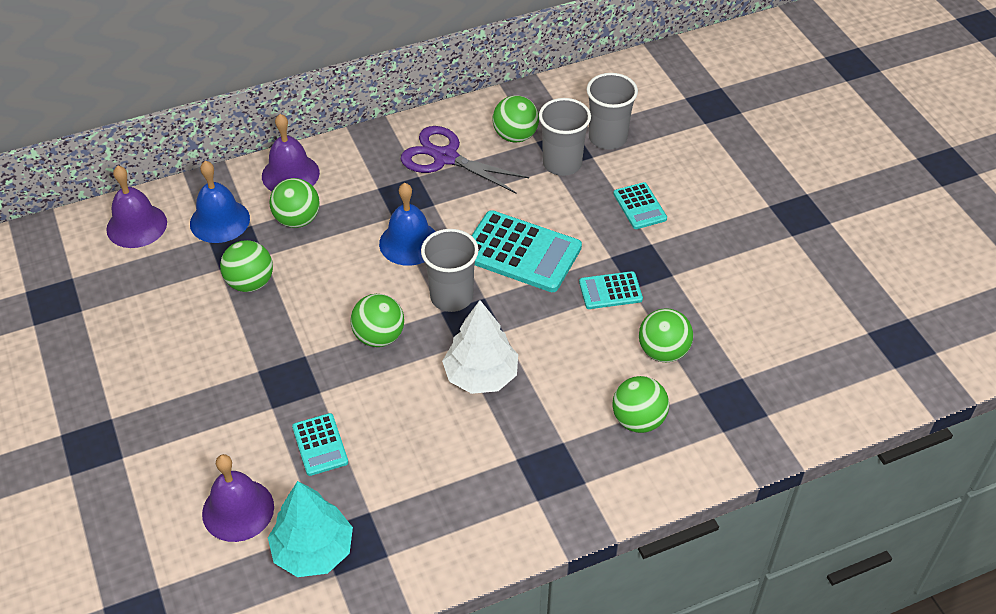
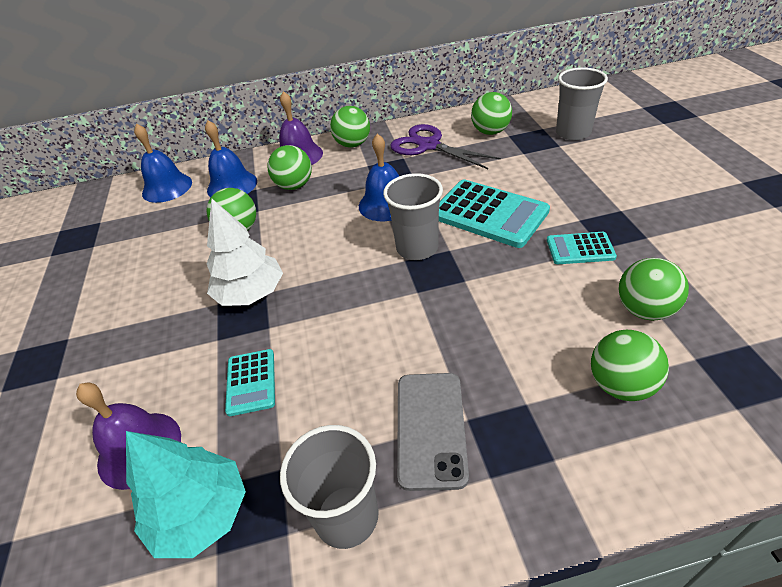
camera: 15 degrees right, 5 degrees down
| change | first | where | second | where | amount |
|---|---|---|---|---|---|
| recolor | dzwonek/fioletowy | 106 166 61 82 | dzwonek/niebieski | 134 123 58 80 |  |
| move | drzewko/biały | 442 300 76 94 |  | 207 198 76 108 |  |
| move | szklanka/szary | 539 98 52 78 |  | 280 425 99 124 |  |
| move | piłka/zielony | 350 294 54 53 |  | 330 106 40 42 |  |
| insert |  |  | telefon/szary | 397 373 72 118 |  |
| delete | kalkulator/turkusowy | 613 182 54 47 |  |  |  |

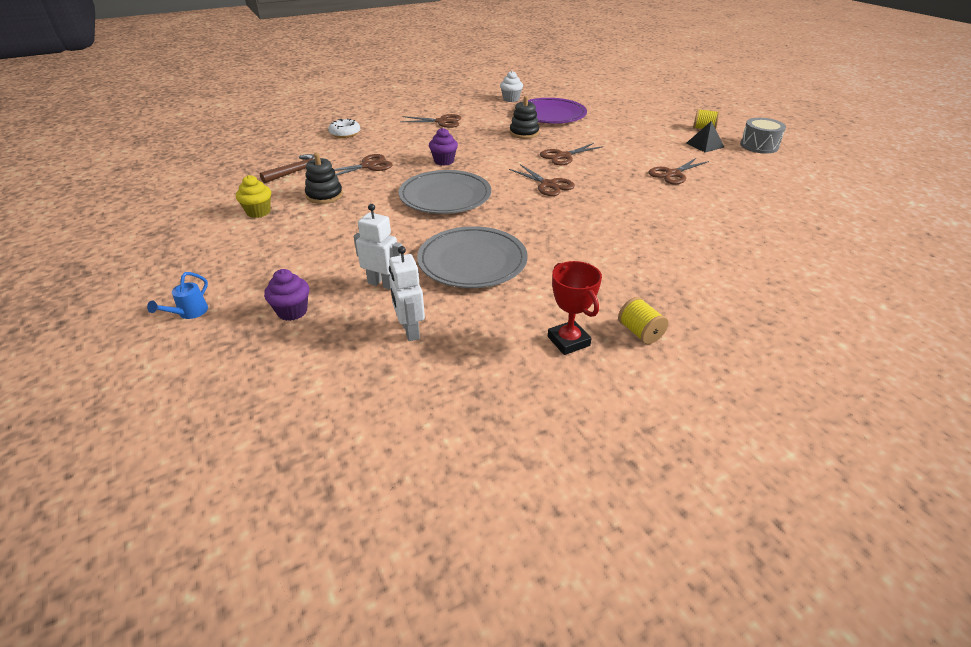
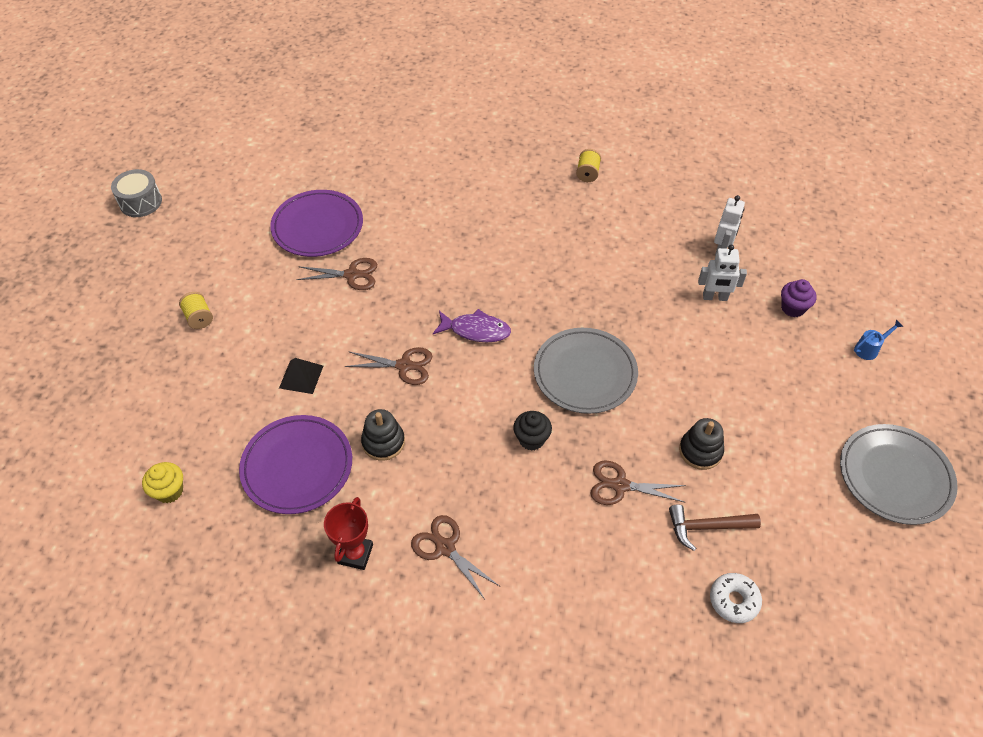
camera: 140 degrees left, 15 degrees up
| change | first | where | second | where | amount |
|---|---|---|---|---|---|
| move | bęben/szary | 740 118 46 36 |  | 111 169 51 48 |  |
| move | muffinka/żółty | 236 175 35 43 |  | 142 462 41 41 |  |
| insert |  |  | talerz/fioletowy | 270 190 93 67 |  |
| move | piramida/czarny | 686 121 38 32 |  | 279 358 44 36 |  |
| move | puchar/czerwony | 548 261 54 94 |  | 324 497 49 73 |  |
| replace | nożyczki/brązowy | 509 164 66 32 | ryba/fioletowy | 433 309 78 33 |  |
| recolor | muffinka/fioletowy | 429 128 29 38 | muffinka/czarny | 513 411 39 40 |  |
| rotate | robot/biały | 354 204 49 86 |  | 698 245 49 56 | 60 degrees counterclockwise |
| move | donut/biały | 328 118 32 20 |  | 710 573 52 50 |  |
| move | talerz/szary | 417 226 111 62 |  | 840 424 118 101 |  |
| delete | muffinka/biały | 500 71 23 31 |  |  |  |

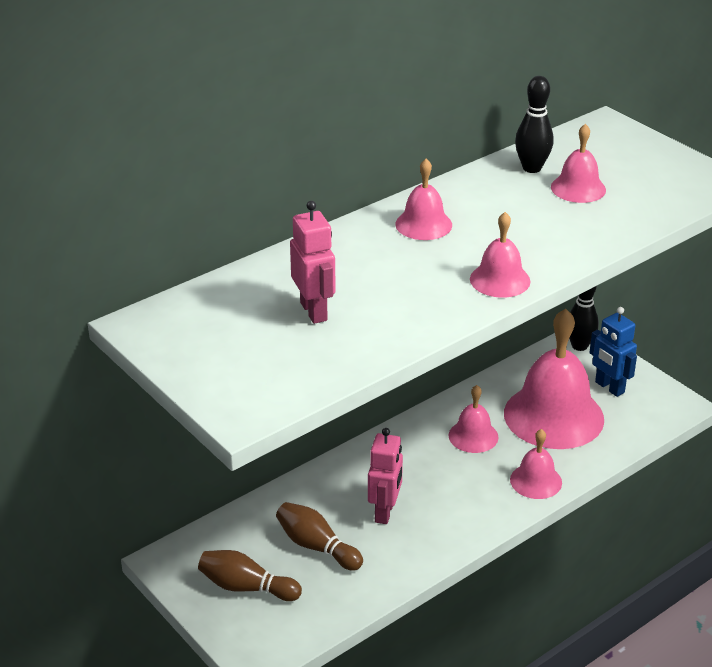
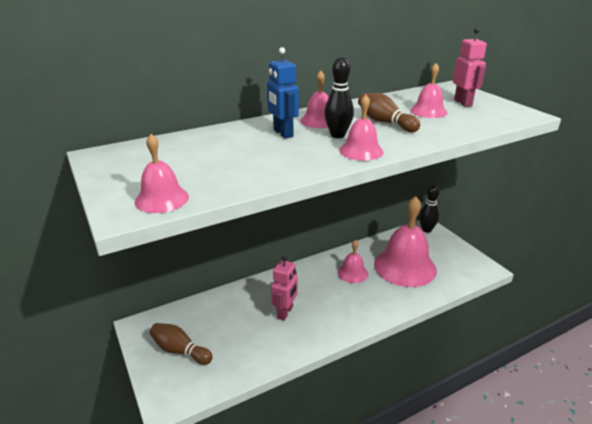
camera: 10 degrees right, 5 degrees down
| change | first | where | second | where | amount |
|---|---|---|---|---|---|
| move | dzwonek/różowy | 510 429 52 70 |  | 135 134 54 79 |  |
| move | robot/niebieski | 589 307 48 90 |  | 267 47 32 92 |  |
| move | kręgiel/czarny | 515 76 38 97 |  | 324 57 30 81 |  |
| move | kręgiel/brązowy | 276 502 87 69 |  | 358 93 62 39 |  |
| move | robot/różowy | 290 201 46 123 |  | 453 28 34 79 |  |

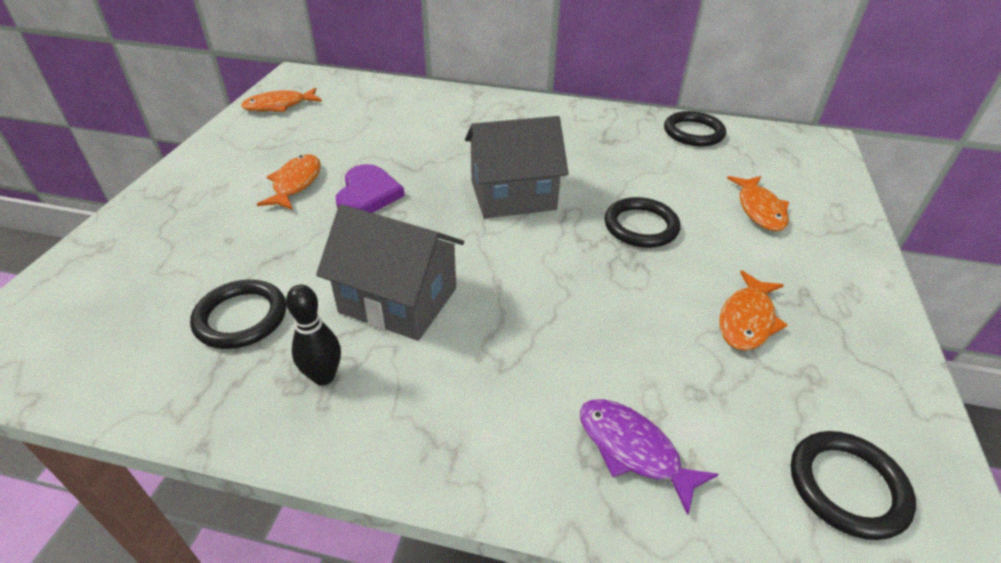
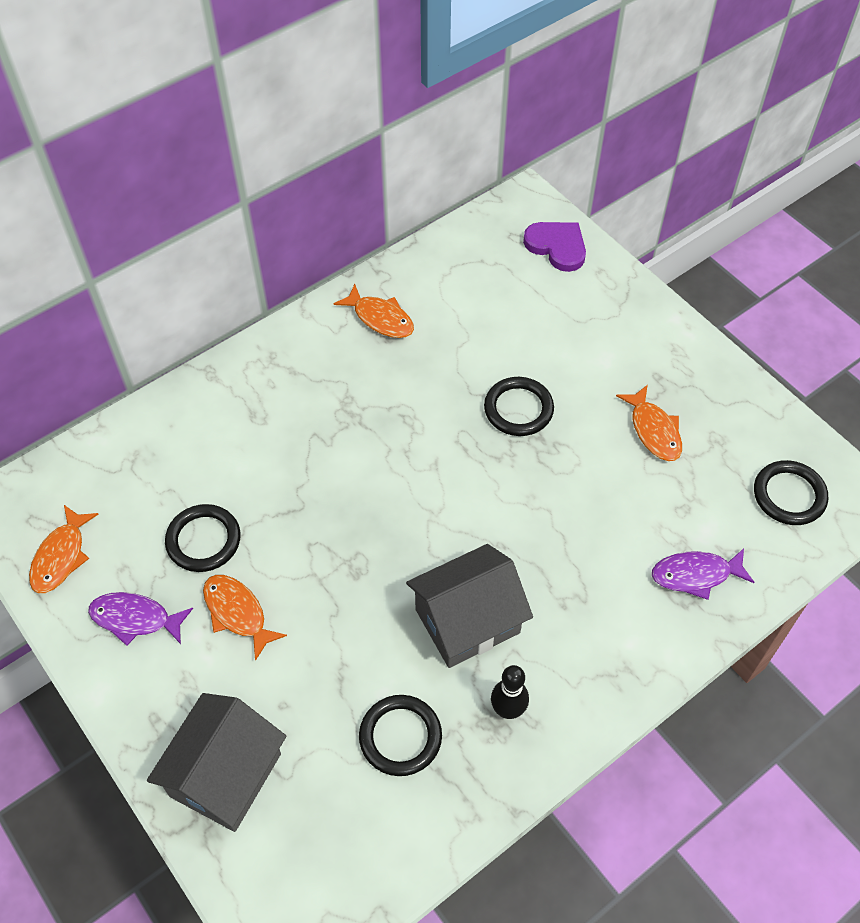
camera: 50 degrees left, 15 degrees up
| change | first | where | second | where | amount |
|---|---|---|---|---|---|
| insert |  |  | ryba/fioletowy | 88 592 105 54 |  |
| move | domek/szary | 465 116 104 102 |  | 147 693 139 139 |  |
| move | pierścień/czarny | 664 111 62 36 |  | 165 504 76 68 |  |
| move | ryba/pomarańczowy | 727 176 62 55 |  | 334 284 80 54 |  |
| move | serce/fioletowy | 336 164 69 49 |  | 523 222 63 50 |  |

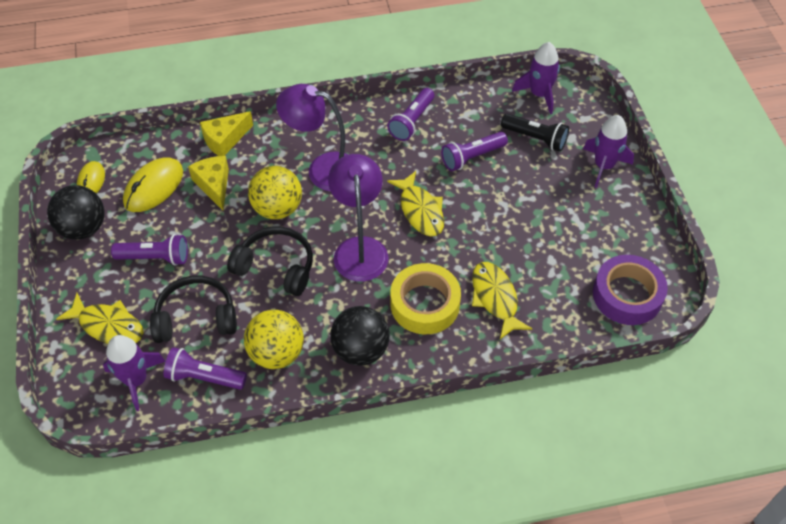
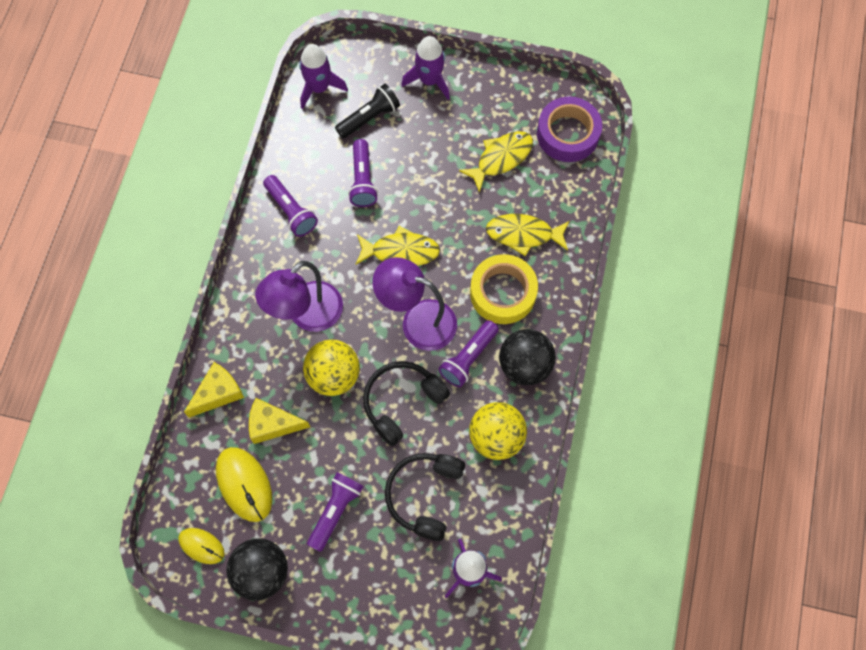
camera: 65 degrees left, 15 degrees up
| change | first | where | second | where | amount |
|---|---|---|---|---|---|
| rotate | ser/żółty | 200 111 53 45 |  | 184 362 60 56 | 120 degrees counterclockwise |
| move | latarka/fioletowy | 164 347 83 43 |  | 438 320 61 67 |  |
| move | ryba/żółty | 56 293 88 51 |  | 459 131 74 62 |  |

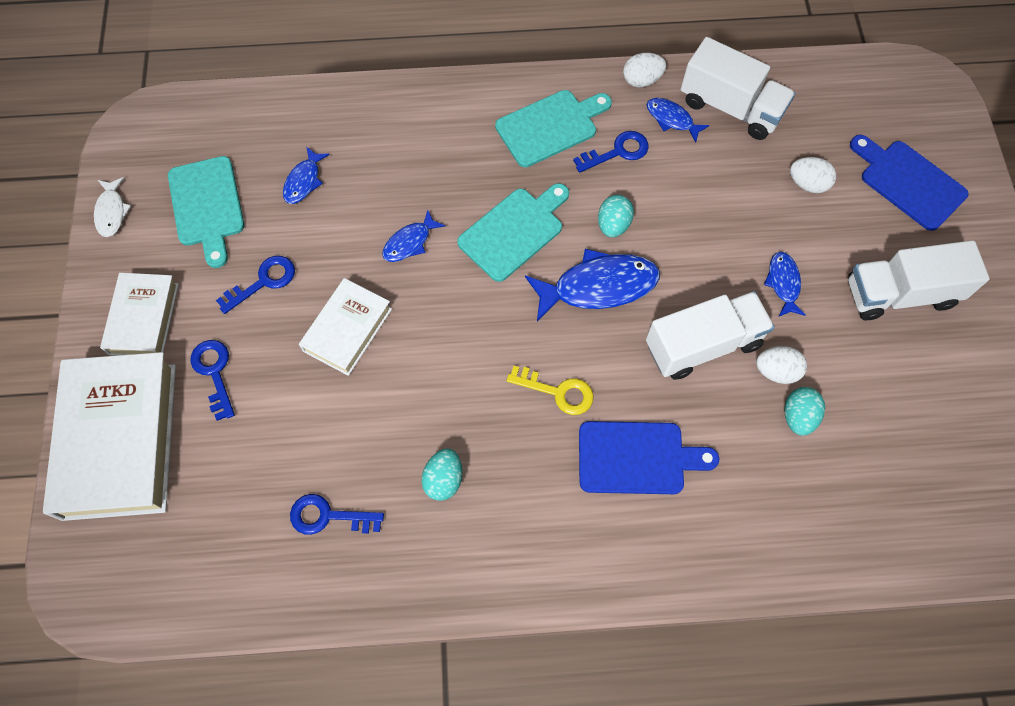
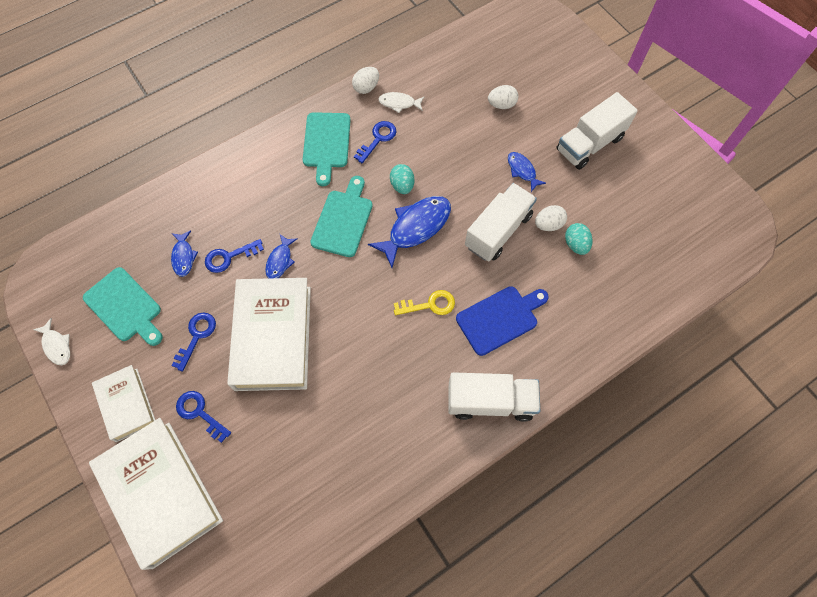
camera: 30 degrees left, 0 degrees up
| change | first | where | second | where | amount |
|---|---|---|---|---|---|
| move | klucz/niebieski | 290 494 94 41 |  | 205 239 59 34 |  |
| resize | książka/biały | 299 278 93 98 |  | 227 278 84 113 | x1.78 |
| rotate | deska do krojenia/turkusowy | 495 90 117 77 |  | 303 112 48 74 | 150 degrees clockwise |
| recolor | ryba/niebieski | 647 98 63 45 | ryba/biały | 378 92 47 21 |  |
| move | ciężarówka/biały | 681 37 114 103 |  | 448 372 92 50 |  |
| delete | jajko/turkusowy | 422 448 40 53 |  |  |  |
| delete | deska do krojenia/niebieski | 850 135 119 96 |  |  |  |

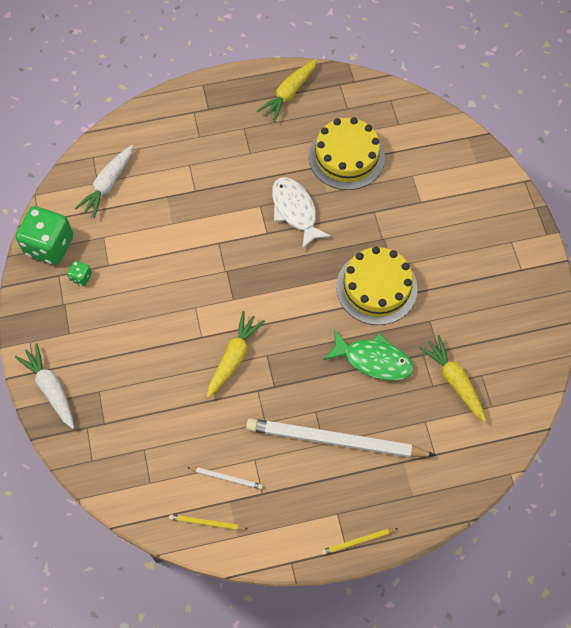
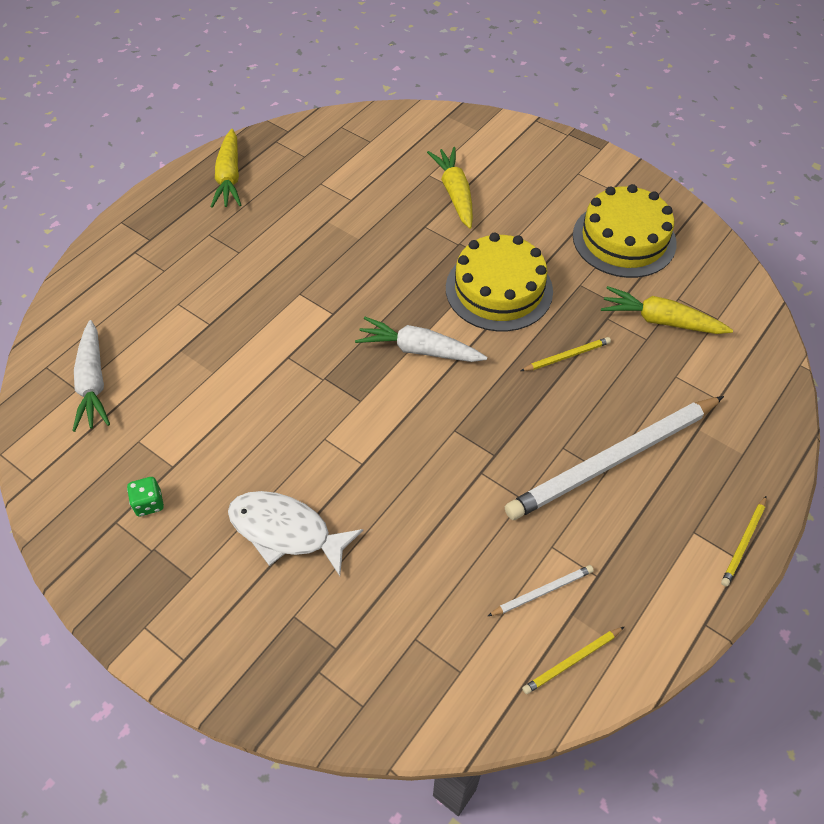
camera: 40 degrees left, 10 degrees down
| change | first | where | second | where | amount |
|---|---|---|---|---|---|
| move | ryba/biały | 272 177 59 73 |  | 228 491 135 85 |  |
| move | marchewka/biały | 15 343 59 86 |  | 355 317 132 45 |  |
| move | marchewka/żółty | 207 311 58 87 |  | 427 147 46 82 |  |
| replace | ryba/zielony | 324 329 89 52 | ołówek/żółty | 521 337 90 34 |  |
| move | tort/żółty | 309 117 76 73 |  | 573 184 104 94 |  |
| delete | kostka do gry/zielony | 16 206 57 59 |  |  |  |

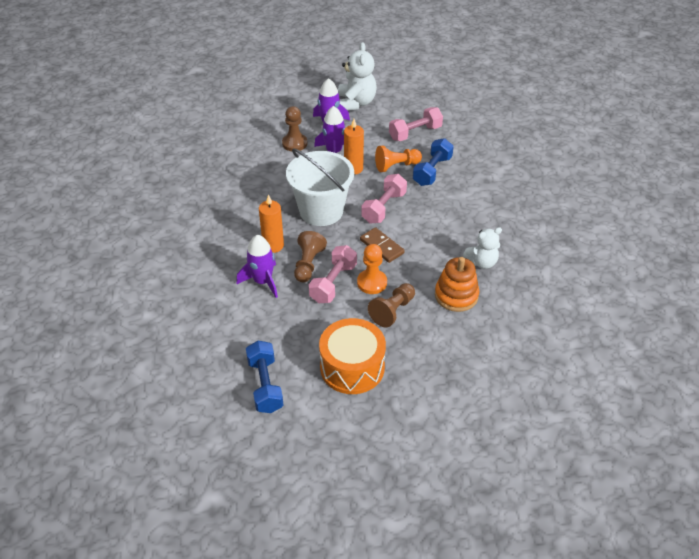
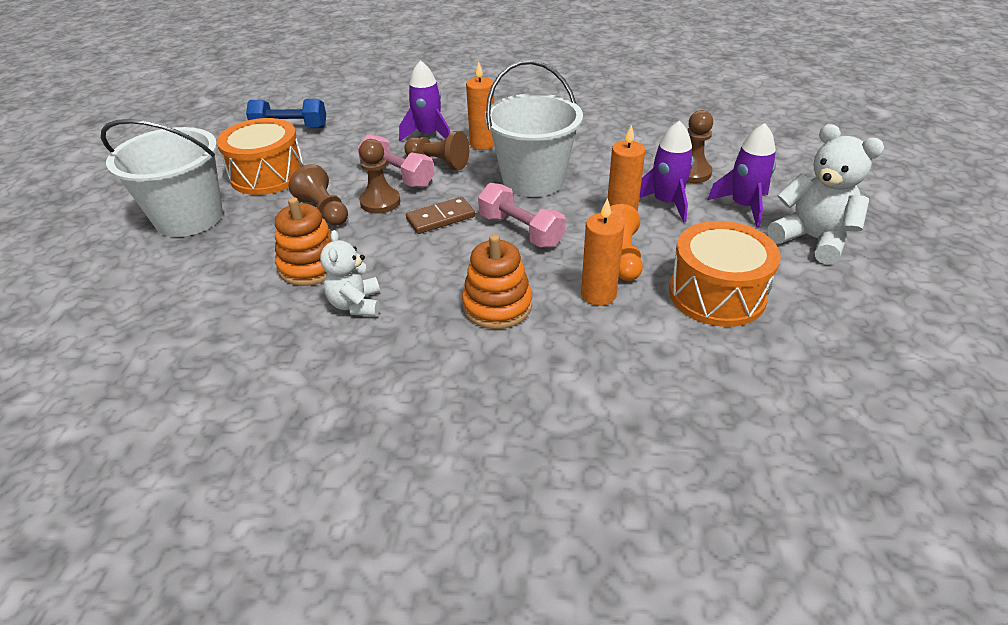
camera: 105 degrees right, 5 degrees down
| change | first | where | second | where | amount |
|---|---|---|---|---|---|
| insert |  |  | wiadro/biały | 101 119 122 118 |  |
| recolor | pionek/pomarańczowy | 357 244 30 50 | pionek/brązowy | 359 139 42 75 |  |
| insert |  |  | zabawka nakładanka/pomarańczowy | 462 234 70 95 |  |
| replace | hantel/niebieski | 413 138 41 48 | świeca/pomarańczowy | 581 198 43 108 |  |
| replace | hantel/różowy | 389 107 54 34 | bęben/pomarańczowy | 669 221 112 106 |  |
| rotate | miś/biały | 338 42 39 69 |  | 768 124 117 141 | 150 degrees counterclockwise |

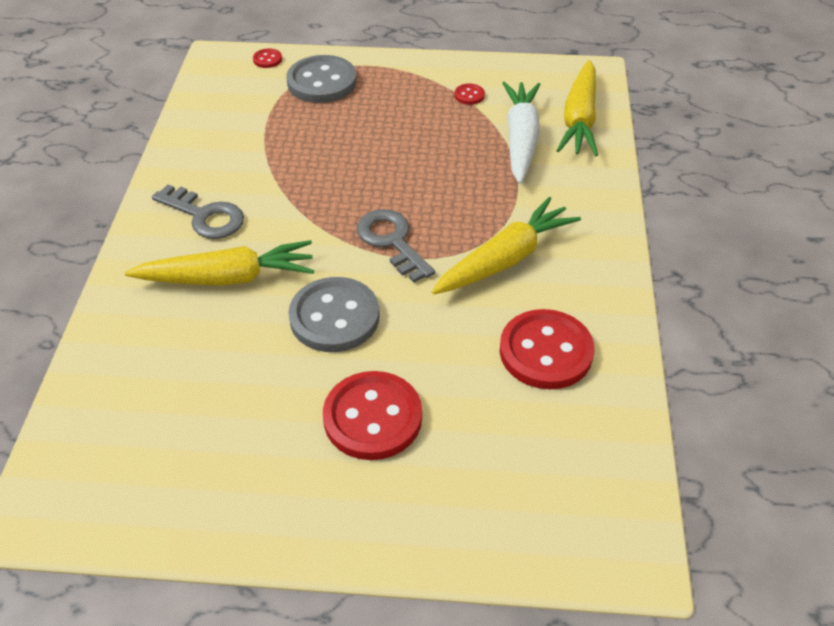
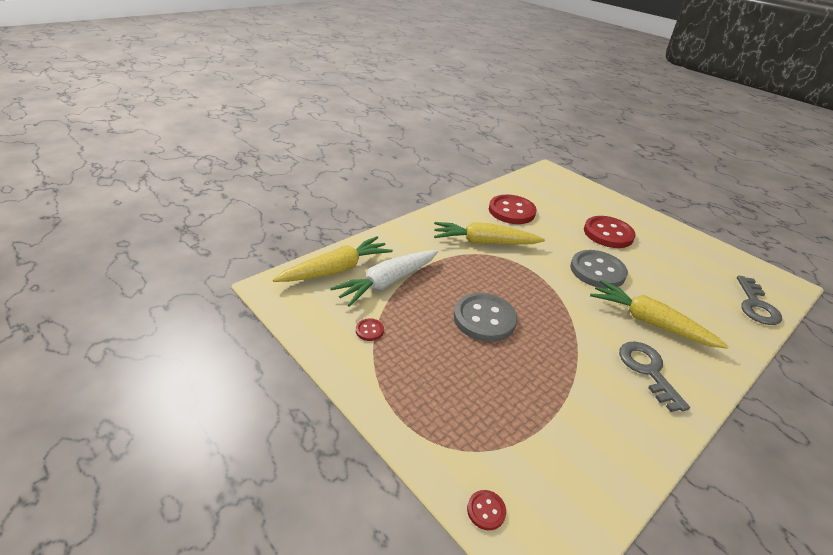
camera: 140 degrees left, 10 degrees down
| change | first | where | second | where | amount |
|---|---|---|---|---|---|
| move | guzik/szary | 286 55 71 48 |  | 454 293 63 49 |  |
| move | klucz/szary | 357 209 78 74 |  | 737 276 45 49 |  |

